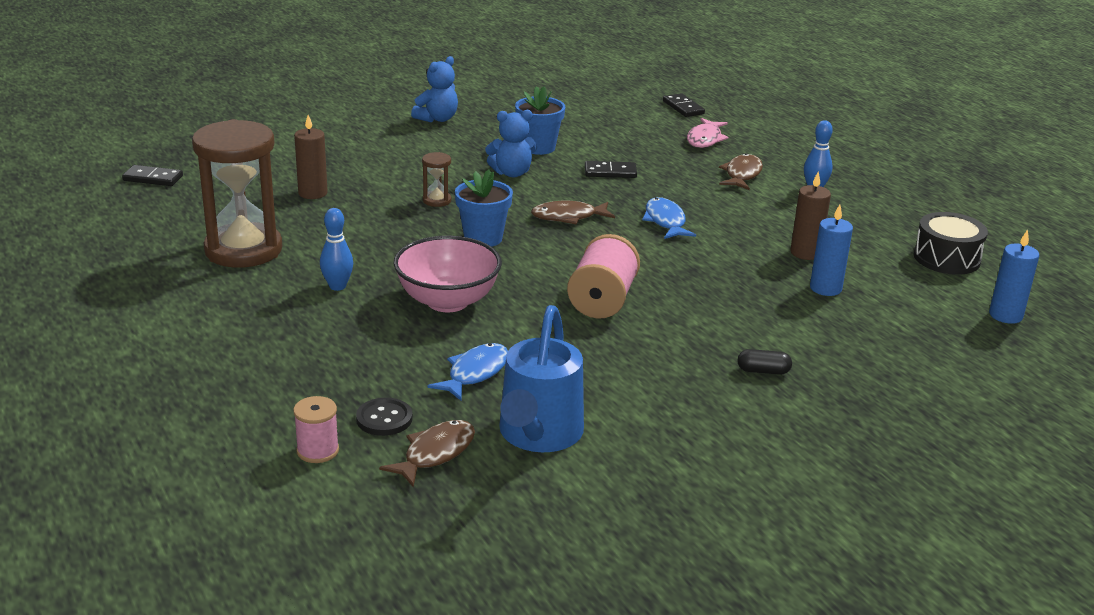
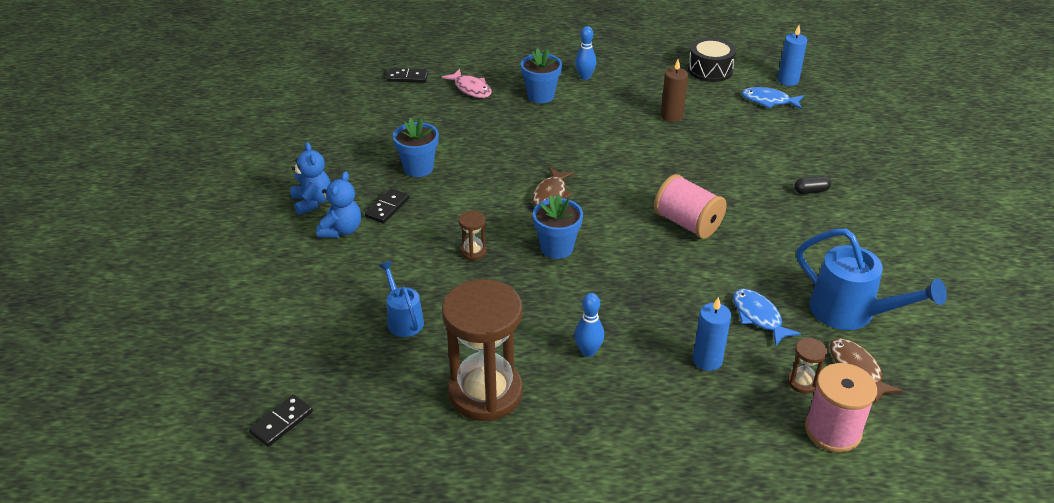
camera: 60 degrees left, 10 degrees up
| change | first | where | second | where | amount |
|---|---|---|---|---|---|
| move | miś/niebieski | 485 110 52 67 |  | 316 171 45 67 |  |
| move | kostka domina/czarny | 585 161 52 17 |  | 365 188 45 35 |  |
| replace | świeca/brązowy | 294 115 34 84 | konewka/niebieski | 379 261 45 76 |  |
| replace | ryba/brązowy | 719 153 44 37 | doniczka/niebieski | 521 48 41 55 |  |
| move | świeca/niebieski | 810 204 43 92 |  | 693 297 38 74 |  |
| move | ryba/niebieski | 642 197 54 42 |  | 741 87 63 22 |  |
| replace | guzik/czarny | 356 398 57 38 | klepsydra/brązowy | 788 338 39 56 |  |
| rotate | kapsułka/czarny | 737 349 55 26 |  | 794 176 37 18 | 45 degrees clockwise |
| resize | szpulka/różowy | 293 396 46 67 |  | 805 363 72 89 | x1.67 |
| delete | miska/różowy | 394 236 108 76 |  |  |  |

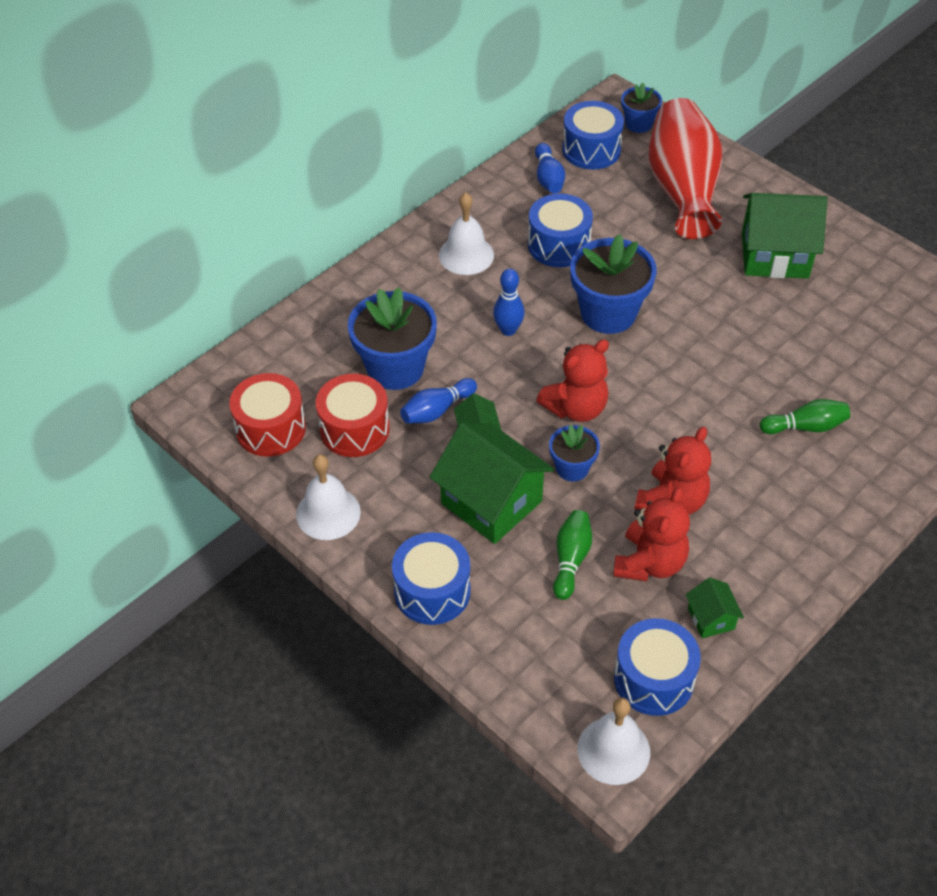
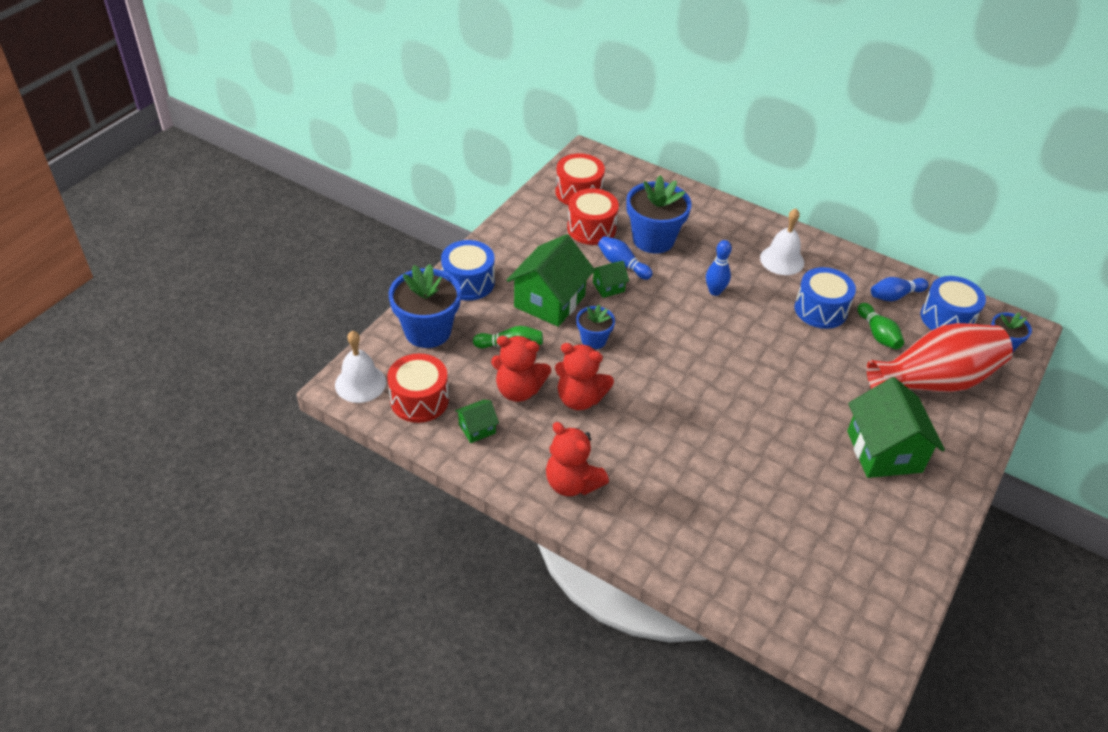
camera: 75 degrees right, 5 degrees down
| change | first | where | second | where | amount |
|---|---|---|---|---|---|
| recolor | bęben/niebieski | 614 618 87 98 | bęben/czerwony | 387 353 62 70 |  |
| move | doniczka/niebieski | 570 234 87 100 |  | 389 264 72 84 |  |
| move | miś/czerwony | 536 339 73 83 |  | 546 422 63 74 |  |
| move | kręgiel/zielony | 760 399 90 35 |  | 858 303 46 47 |  |
| delete | dzwonek/biały | 296 454 65 86 |  |  |  |

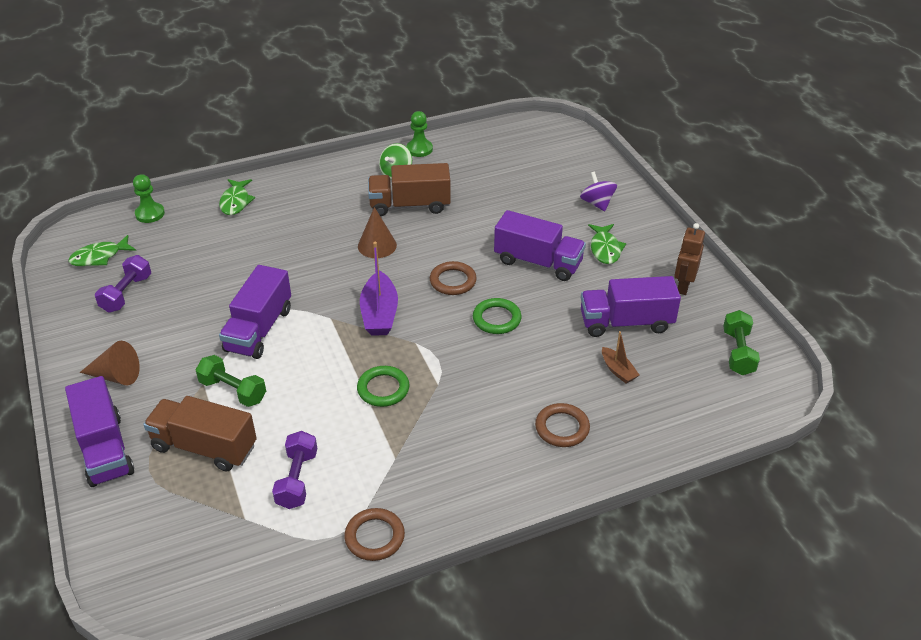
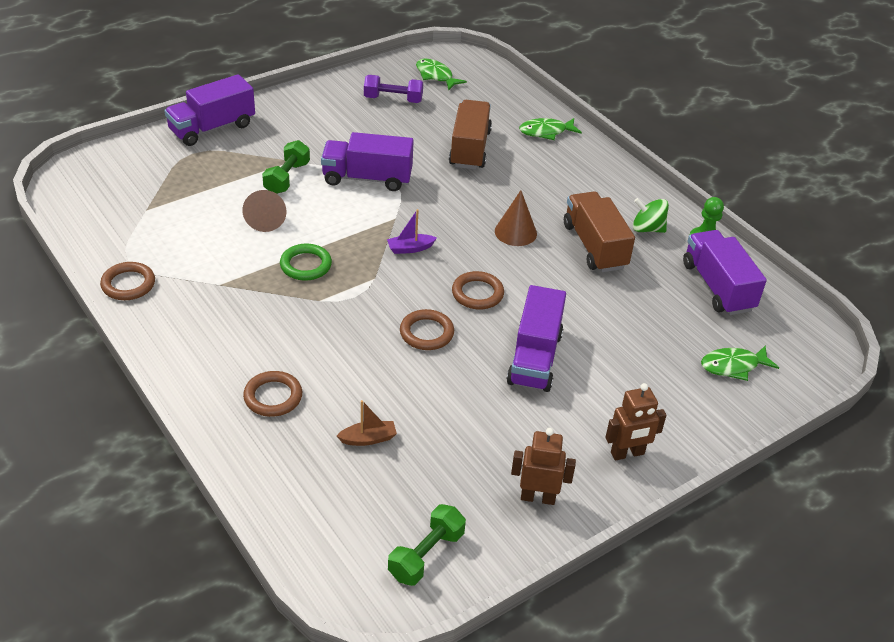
camera: 75 degrees right, 0 degrees up
| change | first | where | second | where | amount |
|---|---|---|---|---|---|
| move | stożek/brązowy | 80 341 60 44 |  | 242 190 44 42 |  |
| rotate | łódka/brązowy | 602 331 38 52 |  | 337 400 60 46 | 150 degrees counterclockwise |
| resize | łódka/fioletowy | 360 242 38 94 |  | 387 209 50 45 | x0.56 |
| rotate | hantel/zielony | 723 310 37 65 |  | 388 504 78 82 | 45 degrees counterclockwise |
| recolor | pierścień/zielony | 473 298 49 36 | pierścień/brązowy | 400 309 54 41 |  |
| move | ciężarówka/brązowy | 143 396 114 76 |  | 449 100 43 70 |  |
| insert |  |  | robot/brązowy | 605 383 61 77 |  |
| move | ciężarówka/fioletowy | 581 276 100 61 |  | 683 230 84 85 |  |
| move | ryba/zielony | 588 224 38 40 |  | 701 345 78 36 |  |
| delete | pionek/zielony | 133 174 32 49 |  |  |  |
| delete | hantel/fioletowy | 272 431 45 78 |  |  |  |
| delete | bączek/fioletowy | 580 172 37 39 |  |  |  |

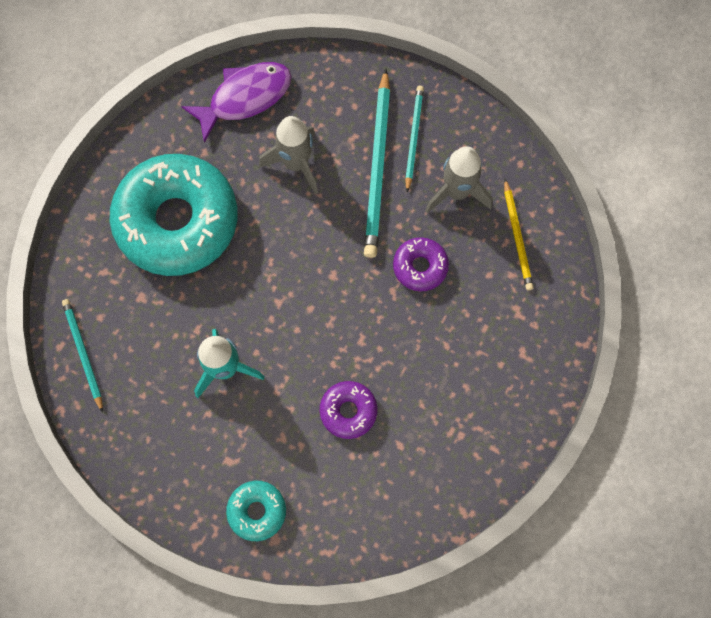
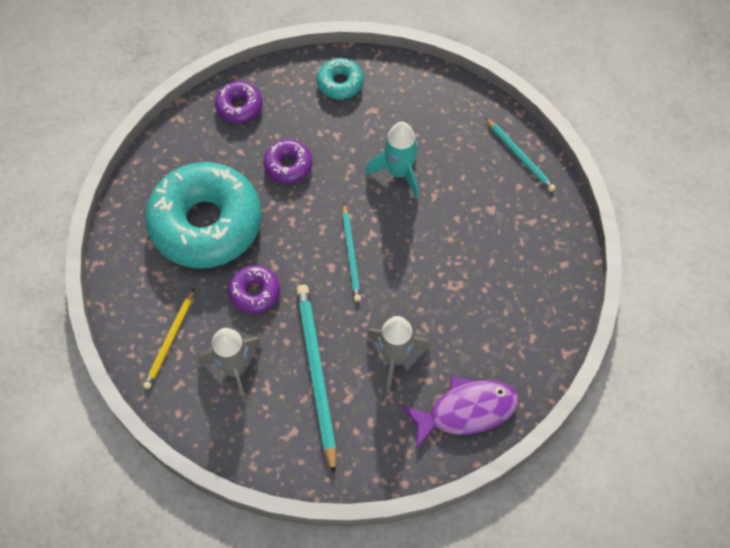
camera: 165 degrees right, 10 degrees down
| change | first | where | second | where | amount |
|---|---|---|---|---|---|
| rotate | ołówek/żółty | 504 179 30 111 |  | 143 289 51 100 | 135 degrees counterclockwise |
| move | donut/turkusowy | 110 154 128 122 |  | 145 162 117 107 |  |
| insert |  |  | donut/fioletowy | 215 81 48 42 |  |
| move | ołówek/turkusowy | 405 86 19 106 |  | 342 203 19 98 |  |
| rotate | ryba/fioletowy | 181 62 111 81 |  | 402 376 117 74 | 150 degrees counterclockwise |

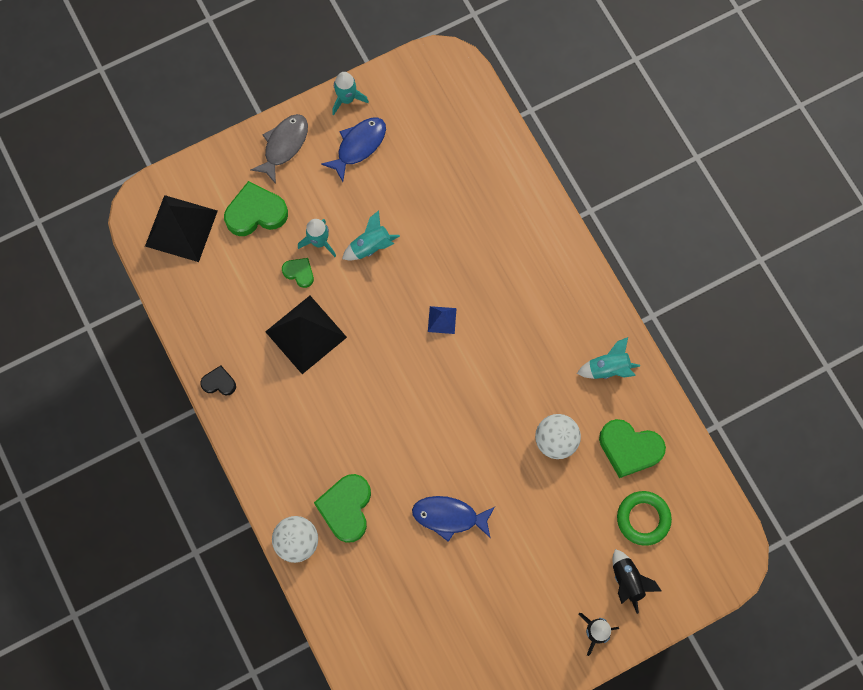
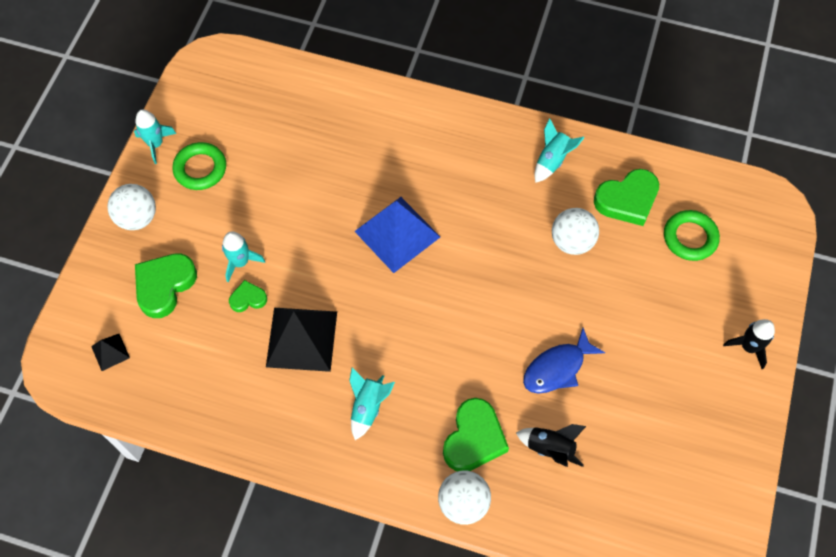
camera: 45 degrees left, 10 degrees down
| change | first | where | second | where | amount |
|---|---|---|---|---|---|
| resize | piramida/czarny | 145 195 73 67 |  | 91 334 39 37 | x0.46 |
| replace | ryba/szary | 250 114 58 70 | piłka/biały | 107 184 49 46 |  |
| replace | ryba/niebieski | 321 117 65 65 | pierścień/zielony | 172 142 54 48 |  |
| move | rakieta/turkusowy | 342 210 58 50 |  | 349 368 46 72 |  |
| resize | piramida/niebieski | 428 306 29 28 |  | 354 197 86 76 | x2.16 |
| rotate | serce/zielony | 314 474 57 69 |  | 443 398 66 73 | 120 degrees counterclockwise |
| move | rakieta/czarny | 613 549 48 65 |  | 516 424 70 43 |  |
| delete | serce/czarny | 200 365 36 30 |  |  |  |

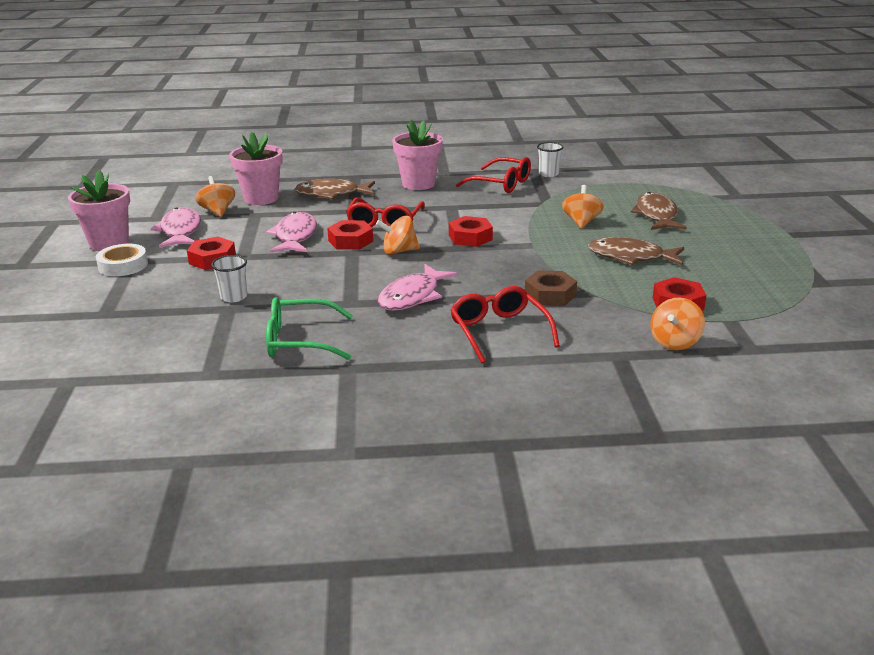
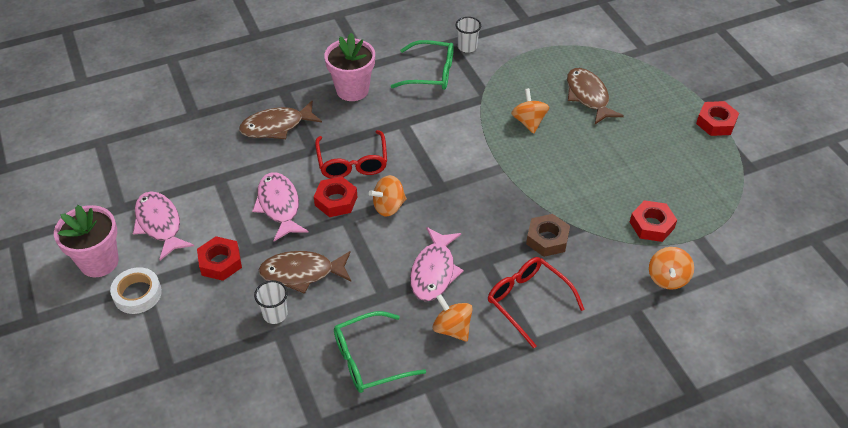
camera: 20 degrees left, 20 degrees up
| change | first | where | second | where | amount |
|---|---|---|---|---|---|
| move | ryba/brązowy | 588 237 96 29 |  | 259 251 92 43 |  |
| recolor | okulary/czerwony | 456 157 75 36 | okulary/zielony | 391 40 63 50 |  |
| move | bączek/pomarańczowy | 196 176 39 41 |  | 433 294 40 48 |  |
| move | nakrętka/czerwony | 449 216 44 31 |  | 696 101 43 35 |  |
| delete | doniczka/różowy | 229 132 54 73 |  |  |  |

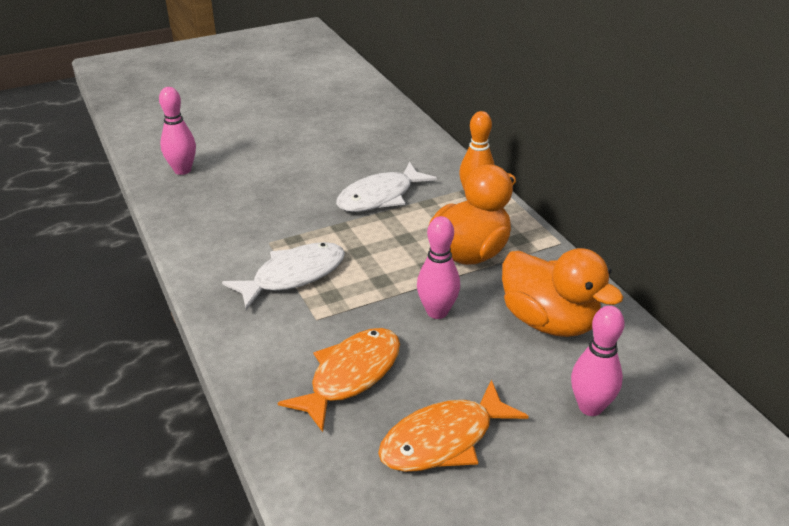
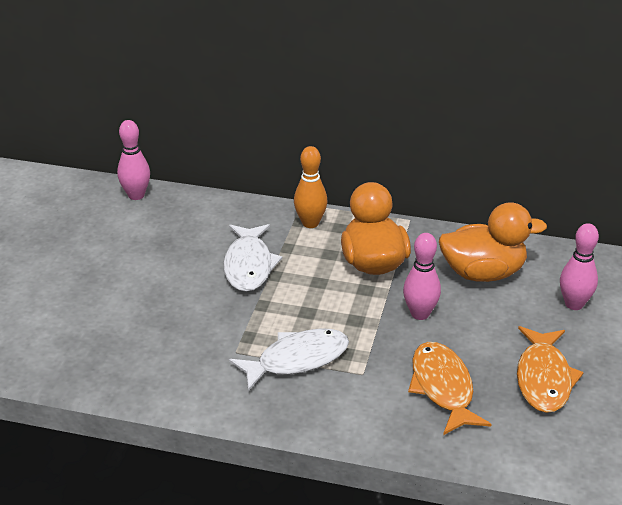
camera: 50 degrees left, 0 degrees up
| change | first | where | second | where | amount |
|---|---|---|---|---|---|
| move | kręgiel/różowy | 159 87 37 88 |  | 117 120 33 80 |  |
| rotate | ryba/biały | 222 242 123 68 |  | 229 328 120 63 | 60 degrees clockwise |

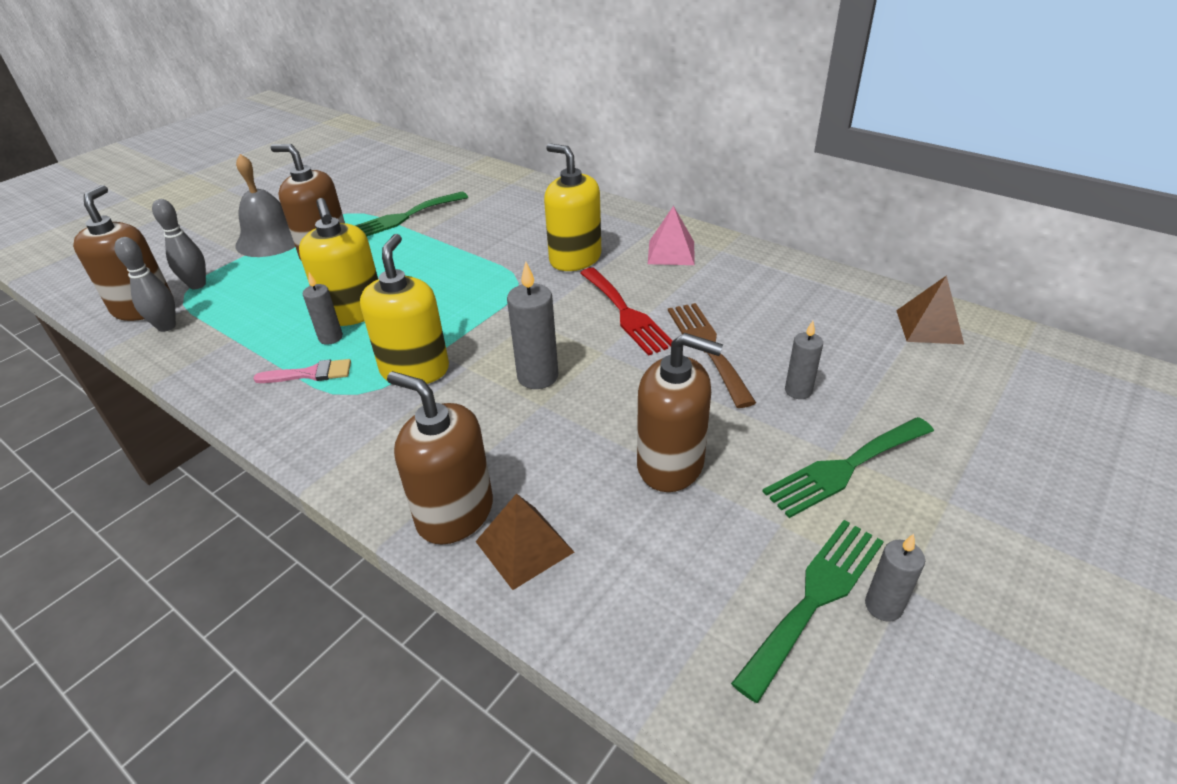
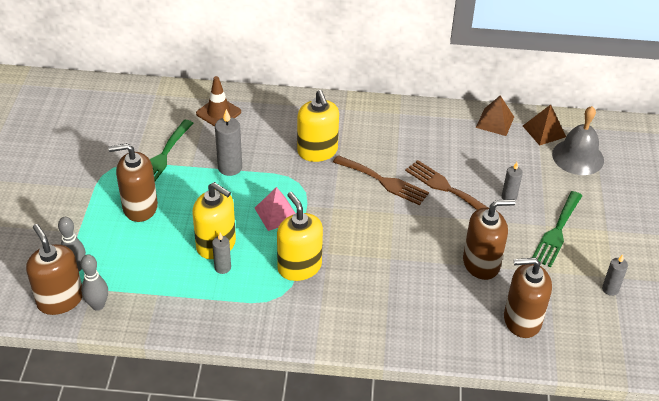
camera: 35 degrees left, 5 degrees up
| change | first | where | second | where | amount |
|---|---|---|---|---|---|
| insert |  |  | pachołek/brązowy | 196 76 45 51 |  |
| move | świeca/szary | 507 262 51 127 |  | 215 109 27 67 |  |
| move | piramida/różowy | 648 206 47 59 |  | 255 187 40 44 |  |
| rotate | dozownik mydła/żółty | 544 143 57 128 |  | 297 90 42 72 | 120 degrees counterclockwise |
| recolor | widelec/czerwony | 580 268 93 88 | widelec/brązowy | 333 155 96 50 |  |
| move | piramida/brązowy | 475 493 99 97 |  | 476 96 38 40 |  |
| move | dozownik mydła/brązowy | 387 371 106 174 |  | 504 257 48 81 |  |
| move | dzwonek/szary | 235 154 60 103 |  | 552 106 52 69 |  |
| delete | pędzel/różowy | 253 359 98 24 |  |  |  |
| delete | widelec/zielony | 731 520 153 183 |  |  |  |

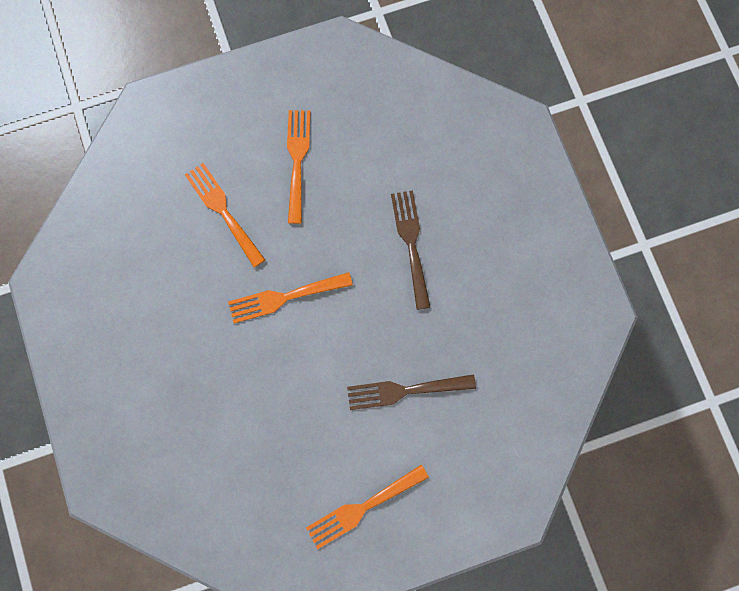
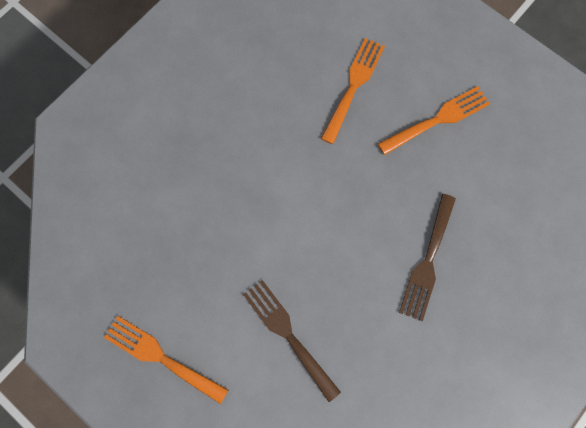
camera: 60 degrees right, 0 degrees up
| change | first | where | second | where | amount |
|---|---|---|---|---|---|
| rotate | widelec/brązowy | 391 190 39 120 |  | 399 194 57 127 | 150 degrees clockwise |
| delete | widelec/pomarańczowy | 228 272 125 51 |  |  |  |

